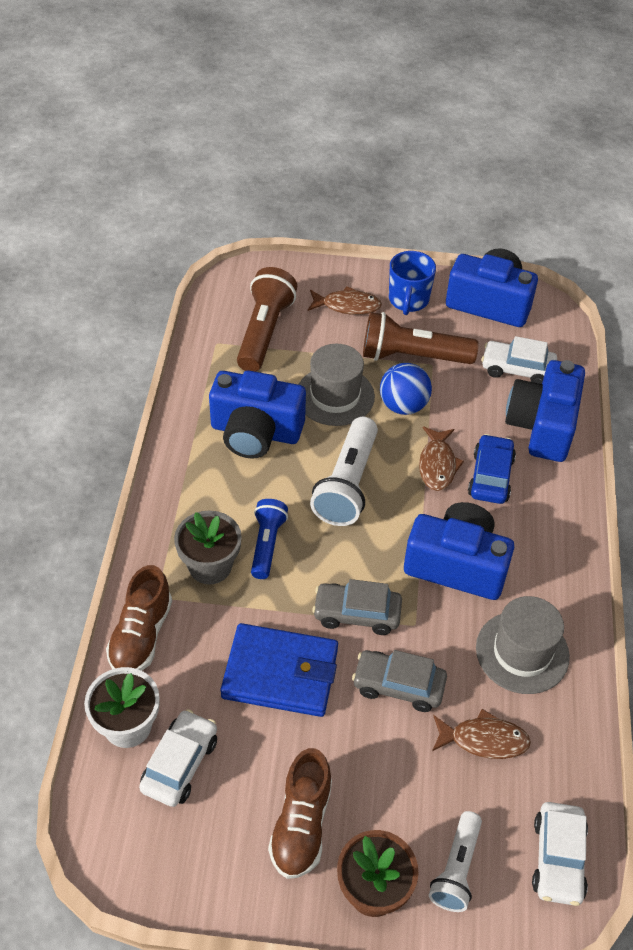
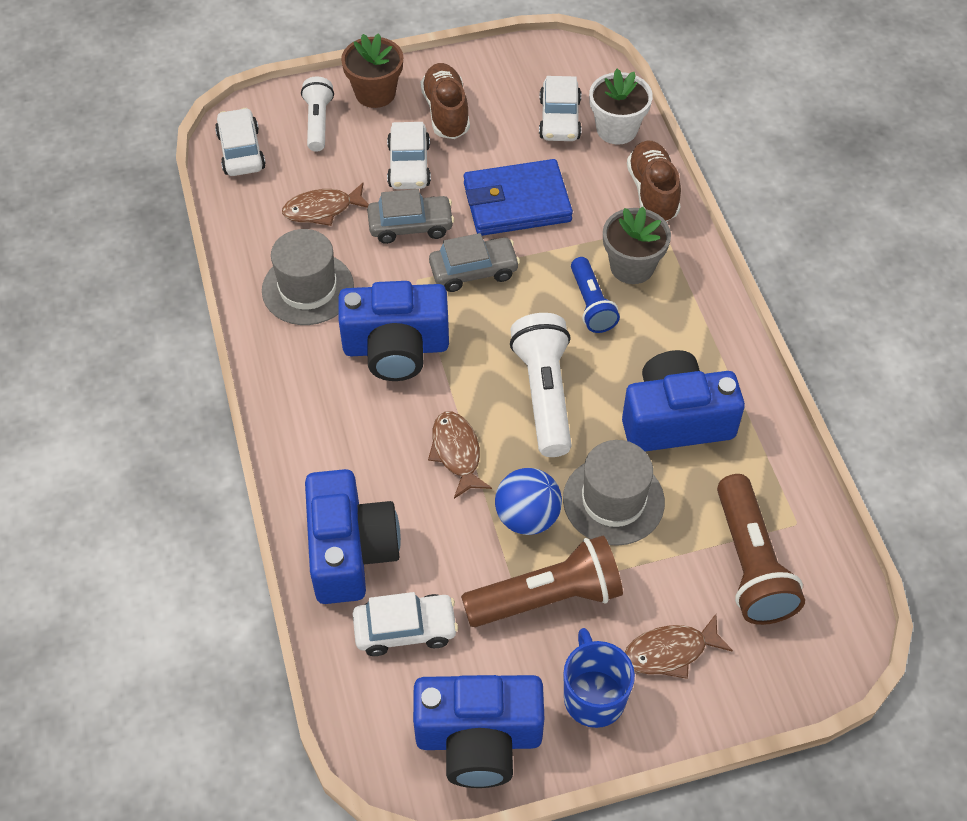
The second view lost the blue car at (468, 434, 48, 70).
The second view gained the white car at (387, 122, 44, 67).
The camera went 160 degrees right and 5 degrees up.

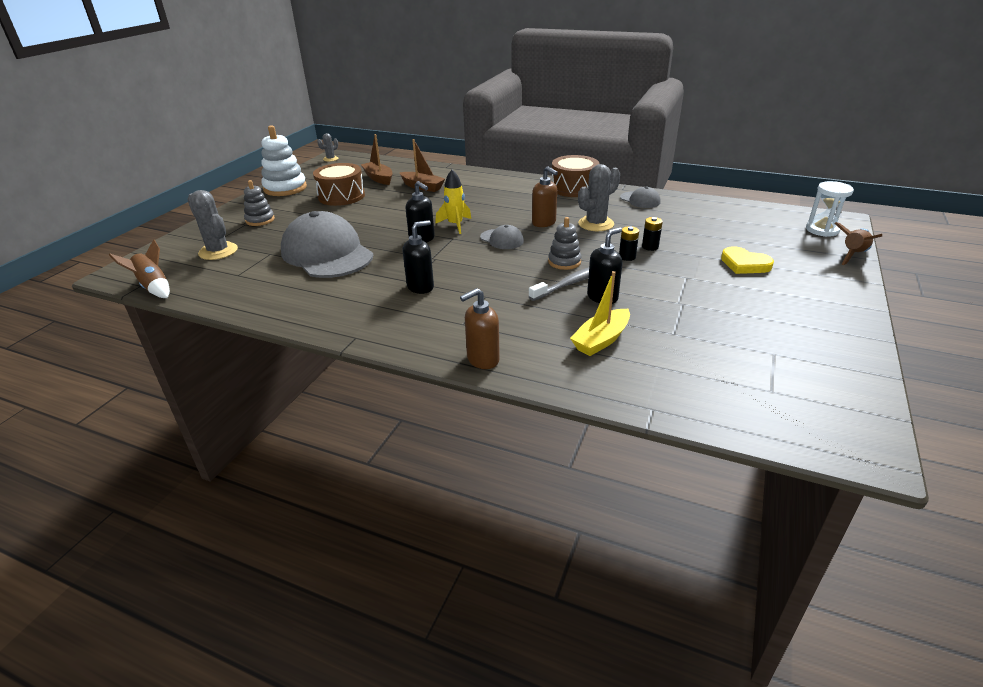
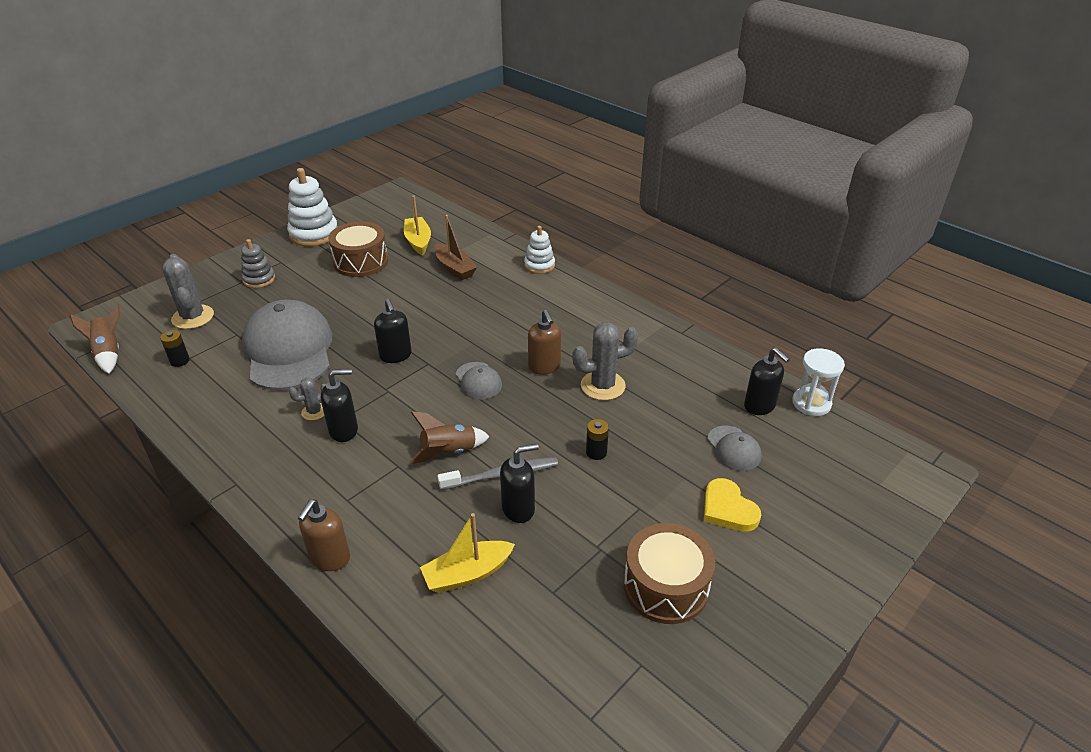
The grey cactus ended up elsewhere, having gone from (317, 133, 21, 29) to (289, 378, 37, 42).
What was the brown boat at (361, 134, 32, 51) turned into the yellow boat at (404, 195, 27, 60).
The second view lost the yellow rocket at (435, 169, 36, 65).
The brown soap dispenser at (460, 288, 40, 81) ended up facing another way, 60 degrees counterclockwise from before.
The second view lost the grey stacking toy at (548, 217, 34, 53).
The brown drum ended up elsewhere, having gone from (552, 155, 47, 42) to (624, 523, 91, 101).
The grey cap ended up elsewhere, having gone from (620, 187, 40, 21) to (707, 426, 55, 45).
The black battery ended up elsewhere, having gone from (642, 217, 21, 34) to (160, 330, 30, 37).
The white hourglass ended up elsewhere, having gone from (806, 181, 48, 56) to (792, 348, 53, 68).
The brown rocket ended up elsewhere, having gone from (834, 222, 48, 43) to (409, 412, 81, 52).
The second view gained the white stacking toy at (524, 226, 31, 48).
The second view gained the black soap dispenser at (744, 348, 46, 67).
The camera went 20 degrees right and 5 degrees up.

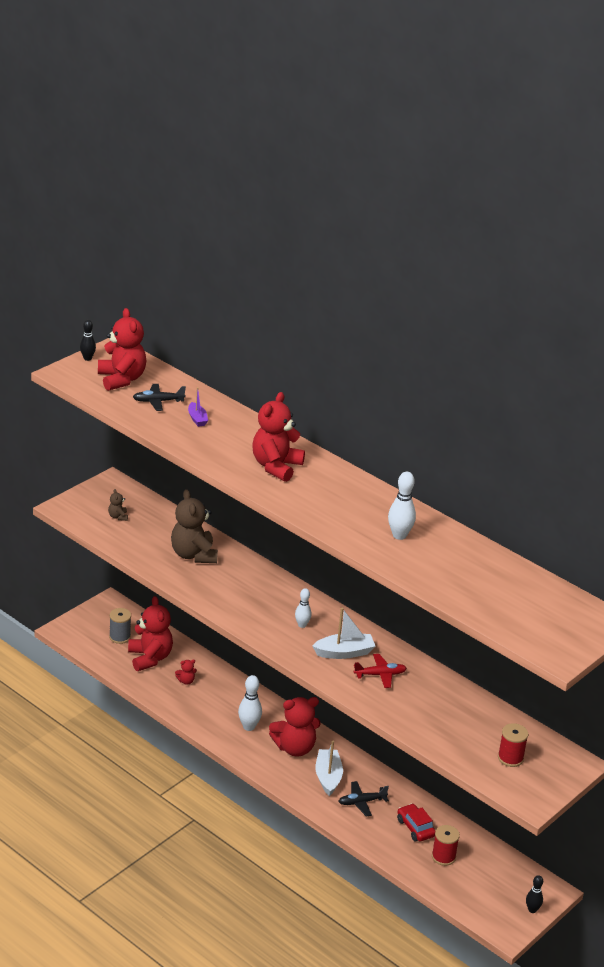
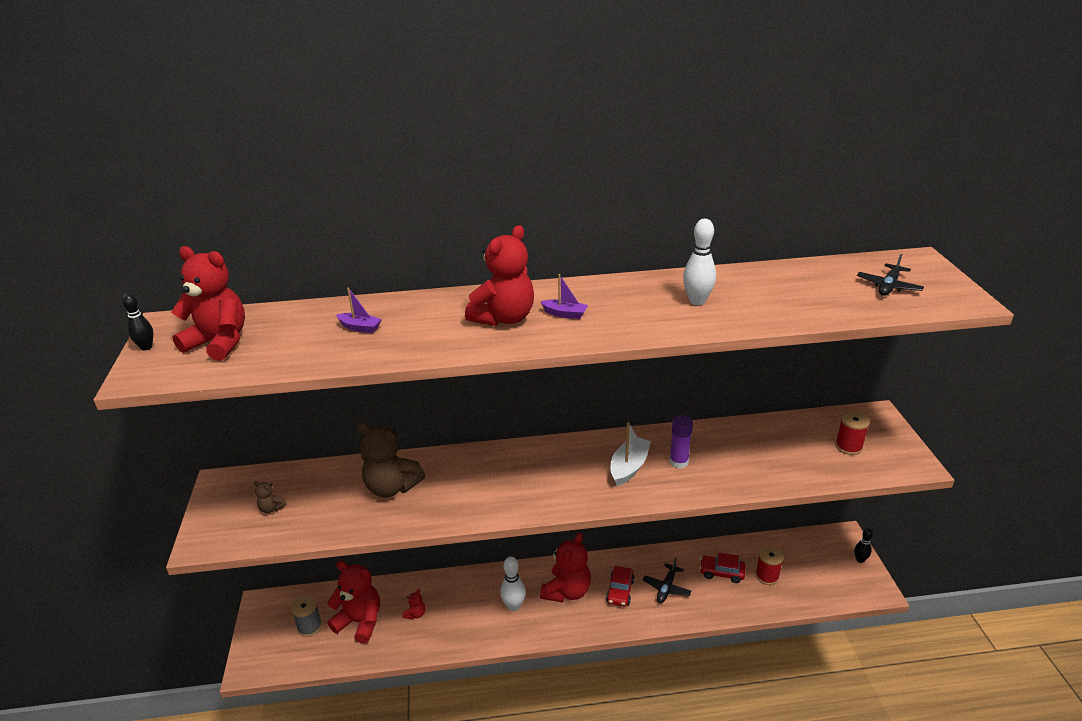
The black plane ended up elsewhere, having gone from (133, 384, 53, 27) to (857, 254, 67, 42).
The red teddy bear at (252, 392, 53, 90) ended up facing another way, 120 degrees counterclockwise from before.
The second view lost the white bowling pin at (295, 588, 17, 40).
Where the white boat stood at (315, 741, 28, 55), the red car came to stand at (606, 566, 29, 40).
Where the red plane stood at (353, 654, 54, 34), the purple glue stick came to stand at (669, 415, 24, 53).
The second view gained the purple boat at (541, 274, 47, 45).
The camera went 45 degrees left and 0 degrees up.

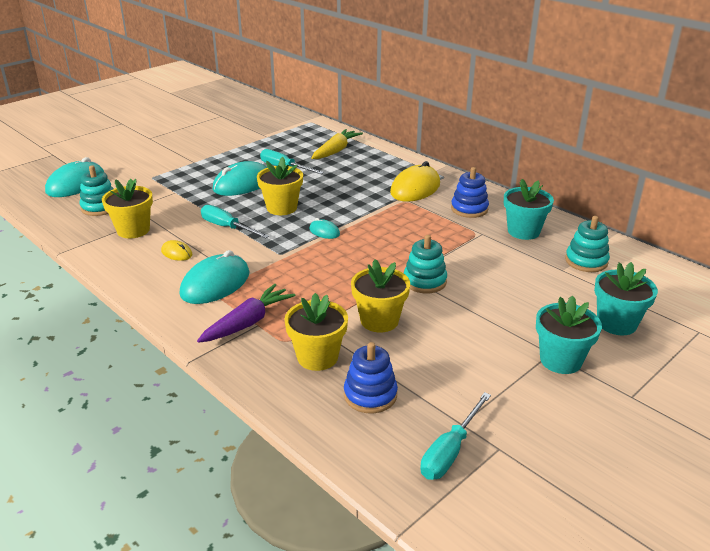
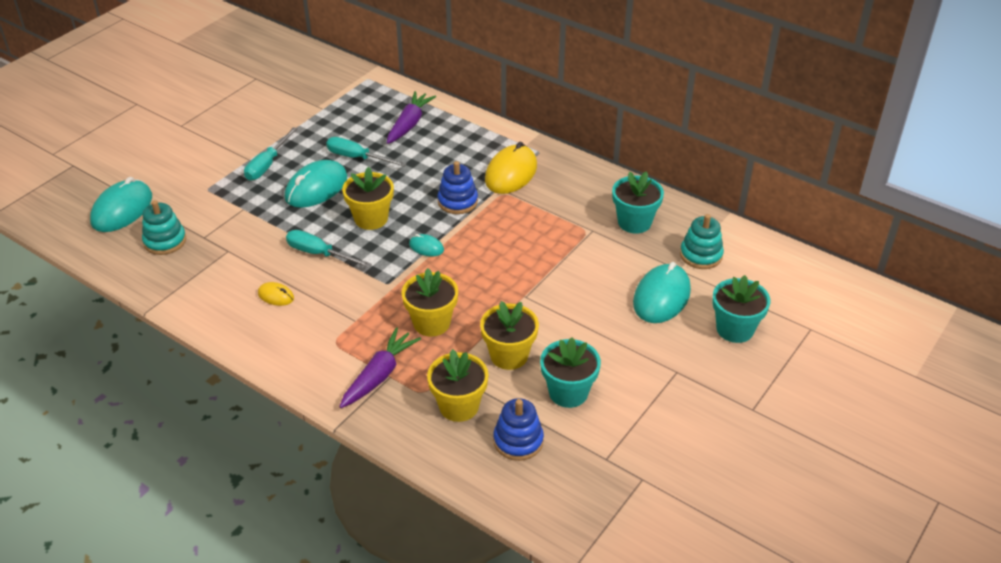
The yellow flower pot ended up elsewhere, having gone from (102, 179, 51, 60) to (401, 268, 57, 69).
The turquoise mouse ended up elsewhere, having gone from (179, 250, 70, 54) to (633, 262, 58, 61).
What was the yellow carrot at (311, 129, 52, 30) turned into the purple carrot at (387, 91, 49, 53).
The second view lost the turquoise stacking toy at (404, 235, 43, 58).
The turquoise screwdriver ended up elsewhere, having gone from (420, 392, 71, 88) to (244, 127, 54, 53).
The blue stacking toy ended up elsewhere, having gone from (451, 167, 38, 51) to (438, 161, 40, 53).
The turquoise flower pot ended up elsewhere, having gone from (536, 296, 66, 78) to (540, 337, 61, 71).
The camera went 10 degrees left and 10 degrees up.

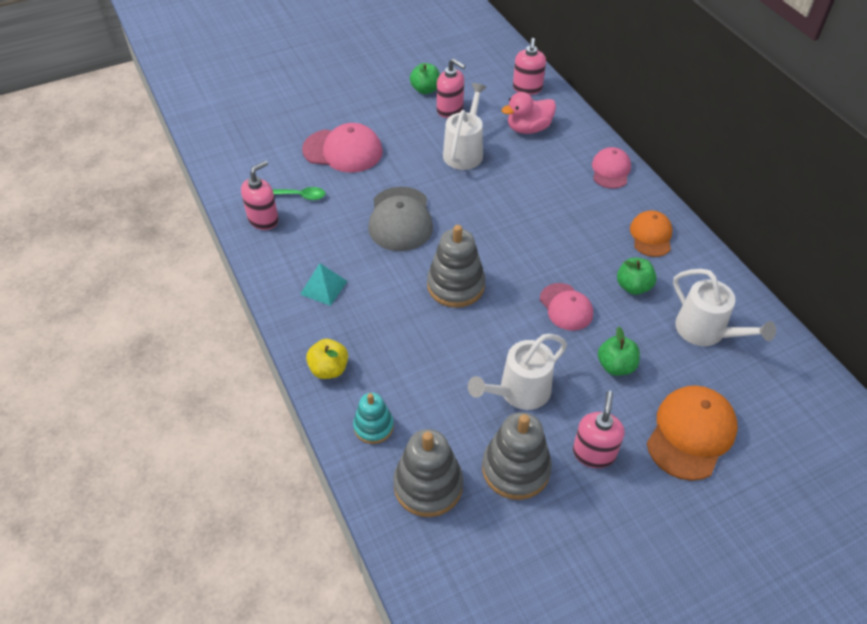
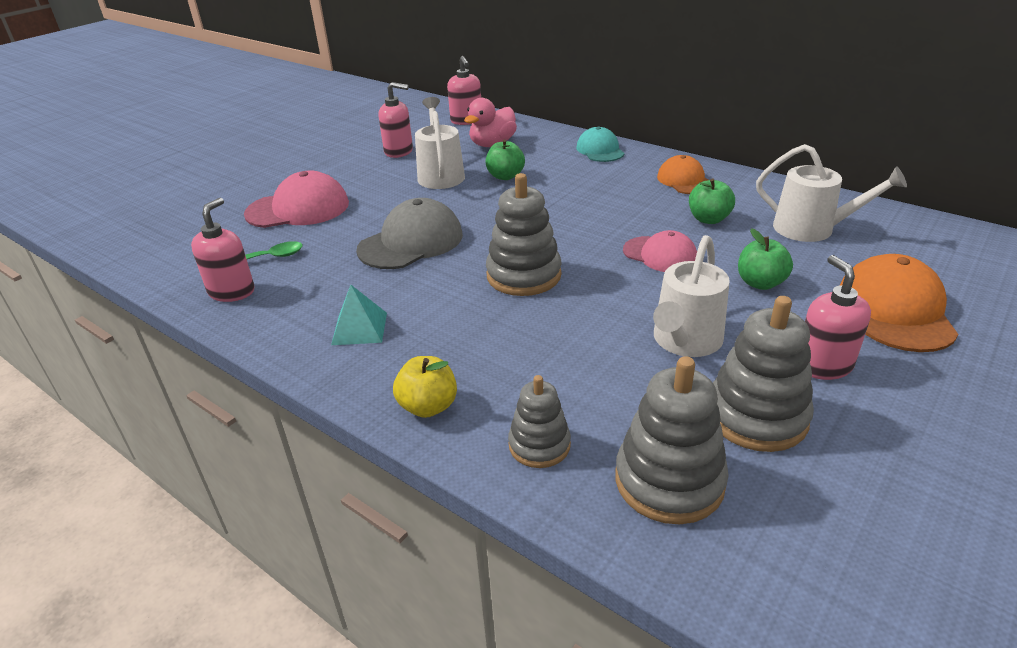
What was the turquoise stacking toy at (353, 393, 41, 51) turned into the grey stacking toy at (508, 375, 63, 93).
The grey cap at (368, 187, 65, 64) ended up facing another way, 105 degrees counterclockwise from before.
The green apple ended up elsewhere, having gone from (410, 63, 30, 31) to (486, 139, 39, 41).
What was the pink cap at (592, 147, 39, 42) turned into the turquoise cap at (576, 127, 48, 35).
The camera went 25 degrees left and 15 degrees down.

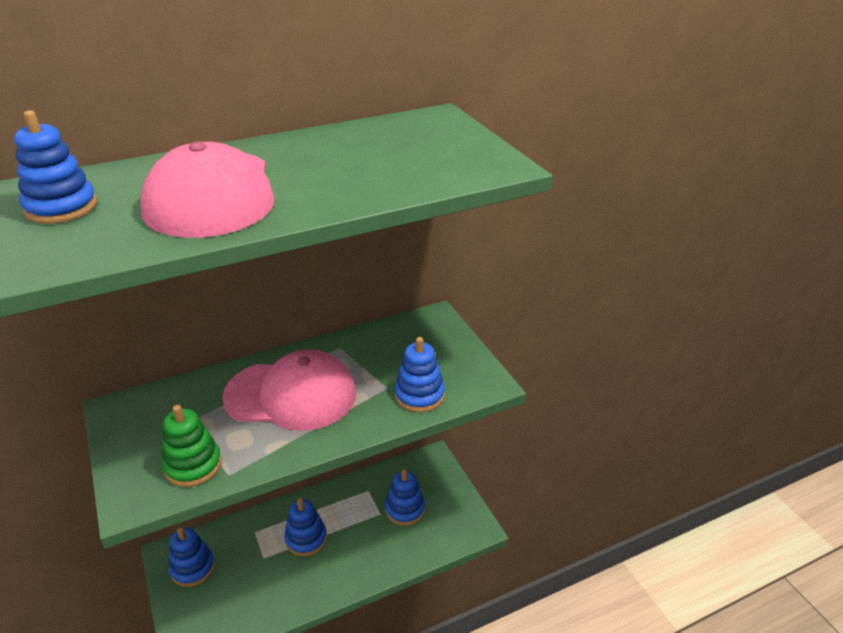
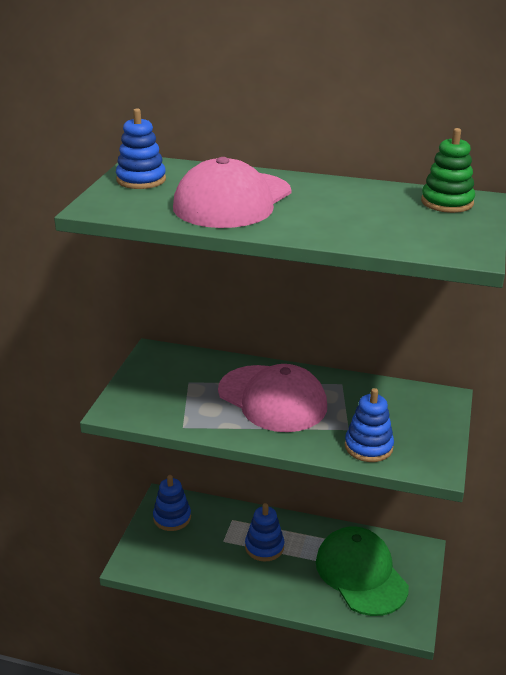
The green stacking toy ended up elsewhere, having gone from (162, 405, 60, 82) to (421, 128, 54, 85).
Where the blue stacking toy stood at (385, 469, 40, 57), the green cap came to stand at (316, 526, 93, 90).
The camera went 40 degrees right and 5 degrees down.

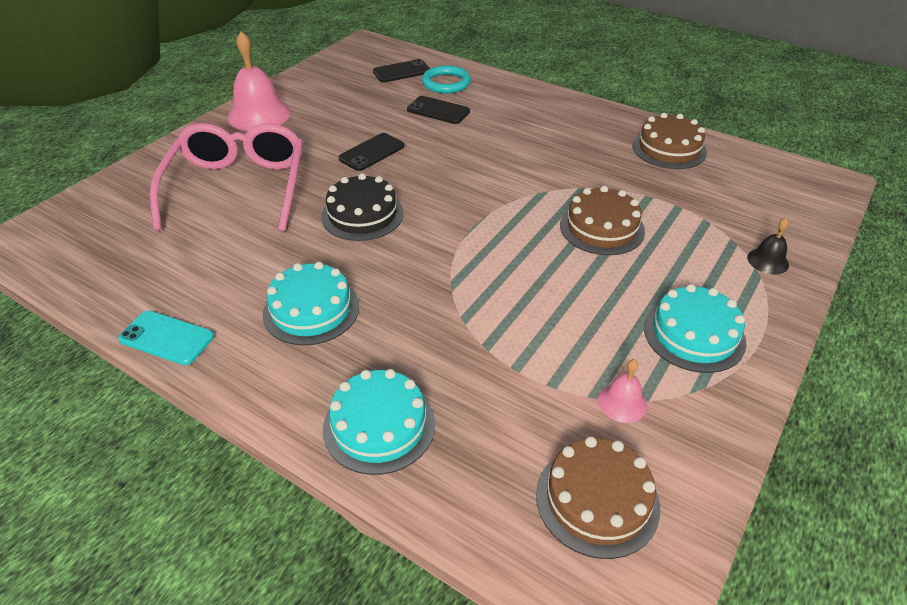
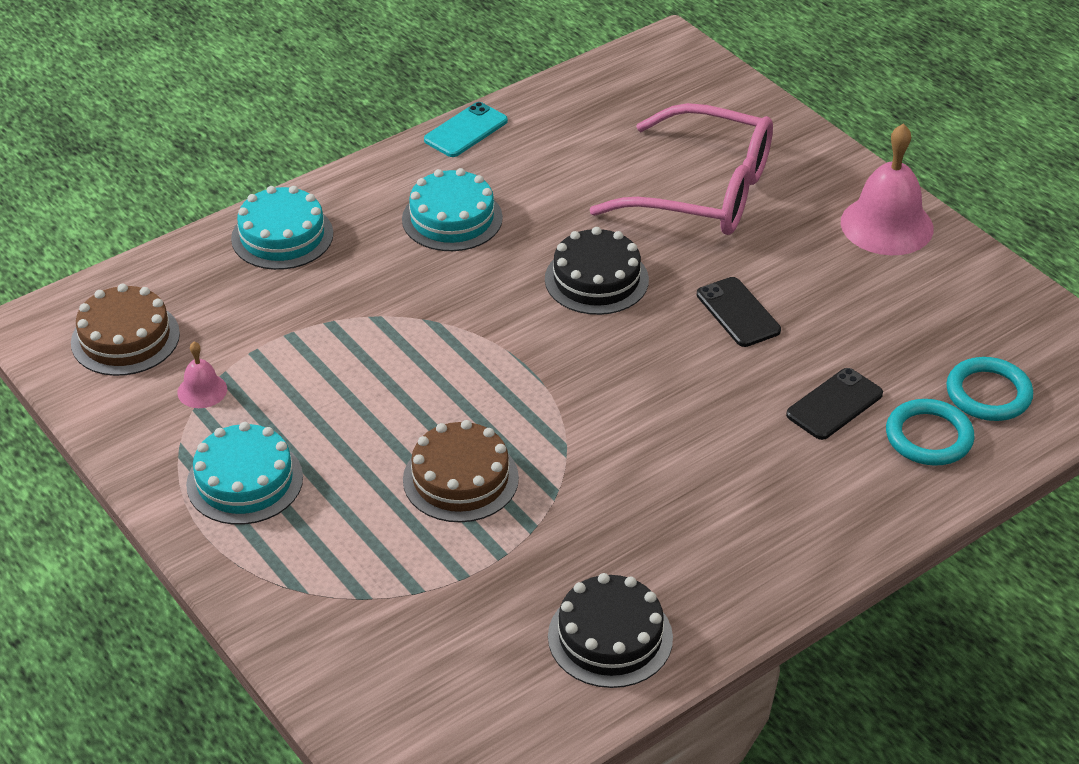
Where the black phone stood at (373, 59, 57, 23), the turquoise ring came to stand at (946, 357, 87, 64).
What was the brown cake at (632, 113, 75, 56) turned into the black cake at (548, 573, 125, 115).
The second view lost the black bell at (747, 218, 42, 56).
The camera went 110 degrees right and 0 degrees up.

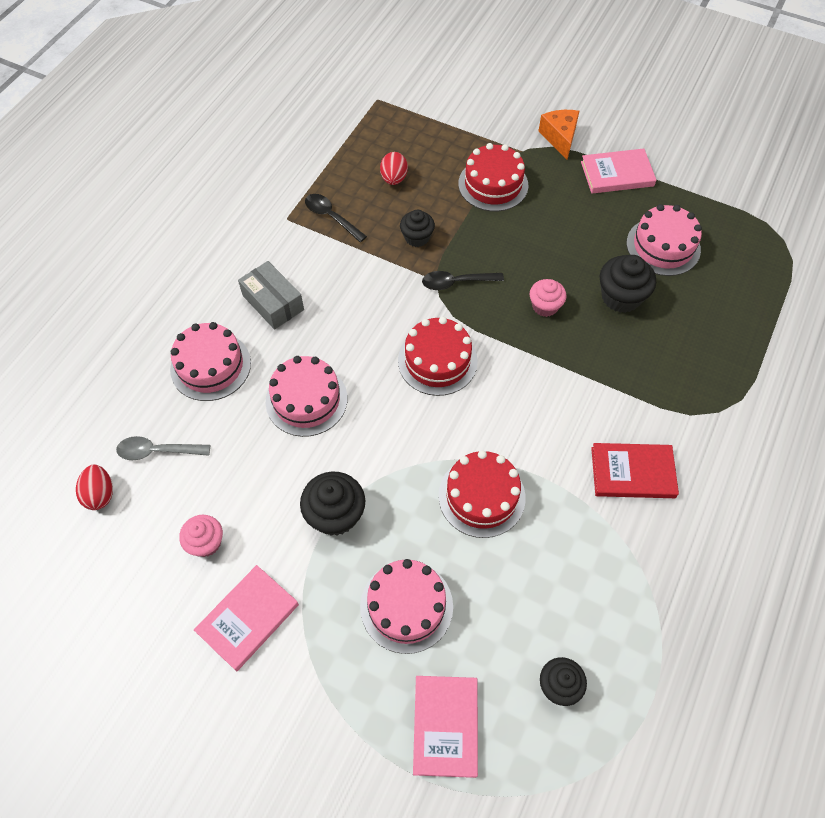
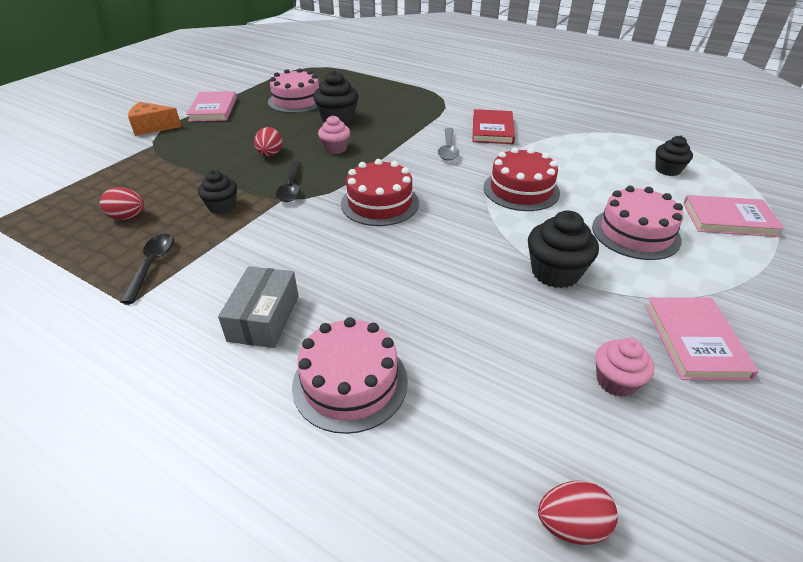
The grey spoon ended up elsewhere, having gone from (116, 436, 94, 24) to (438, 128, 21, 33).
The pink book at (194, 565, 105, 106) ended up facing another way, 45 degrees clockwise from before.
The grey box at (238, 261, 66, 69) ended up facing another way, 45 degrees counterclockwise from before.
The second view lost the pink cake at (266, 356, 81, 81).
The black spoon at (305, 194, 62, 48) ended up facing another way, 135 degrees clockwise from before.
The second view lost the red cake at (458, 143, 70, 69).
The second view gained the red egg at (254, 127, 29, 29).
The camera went 85 degrees left and 20 degrees down.

